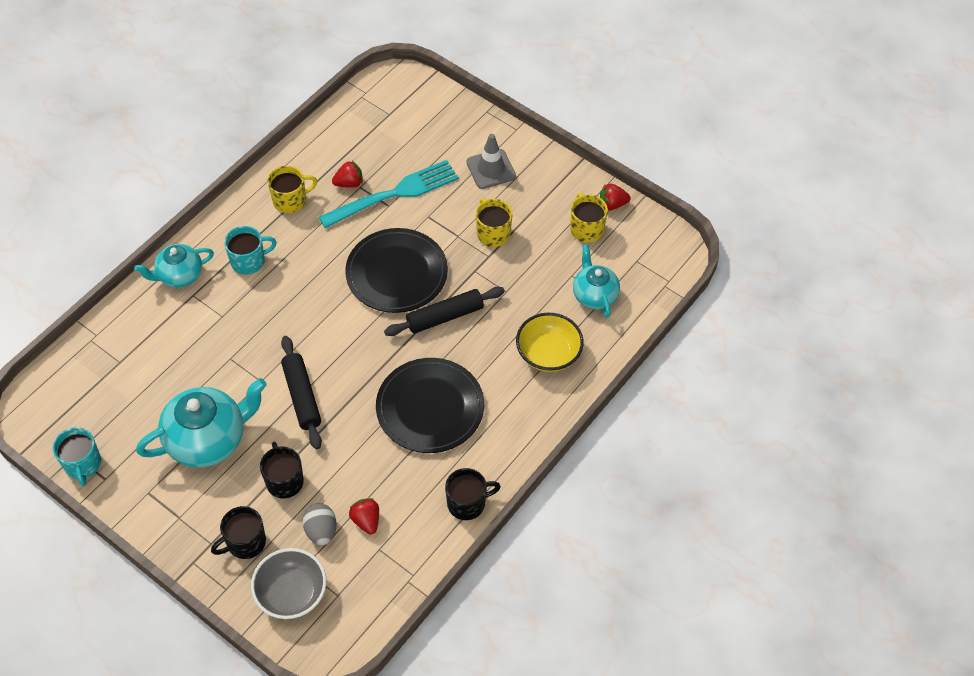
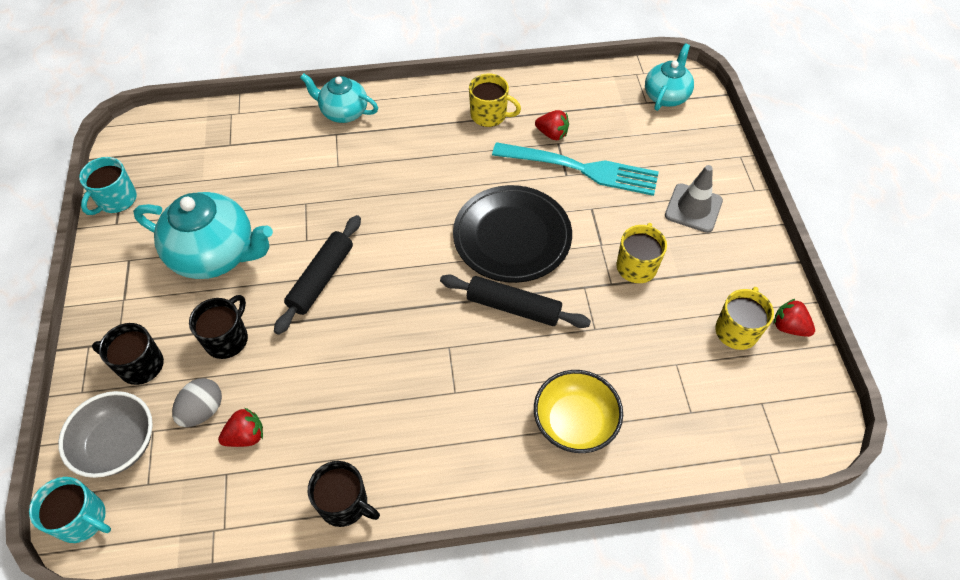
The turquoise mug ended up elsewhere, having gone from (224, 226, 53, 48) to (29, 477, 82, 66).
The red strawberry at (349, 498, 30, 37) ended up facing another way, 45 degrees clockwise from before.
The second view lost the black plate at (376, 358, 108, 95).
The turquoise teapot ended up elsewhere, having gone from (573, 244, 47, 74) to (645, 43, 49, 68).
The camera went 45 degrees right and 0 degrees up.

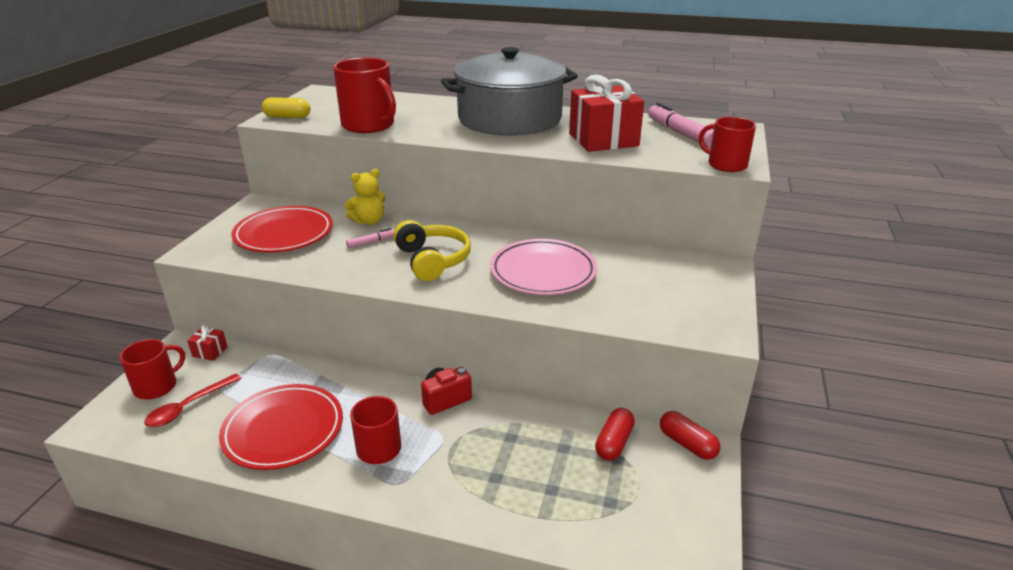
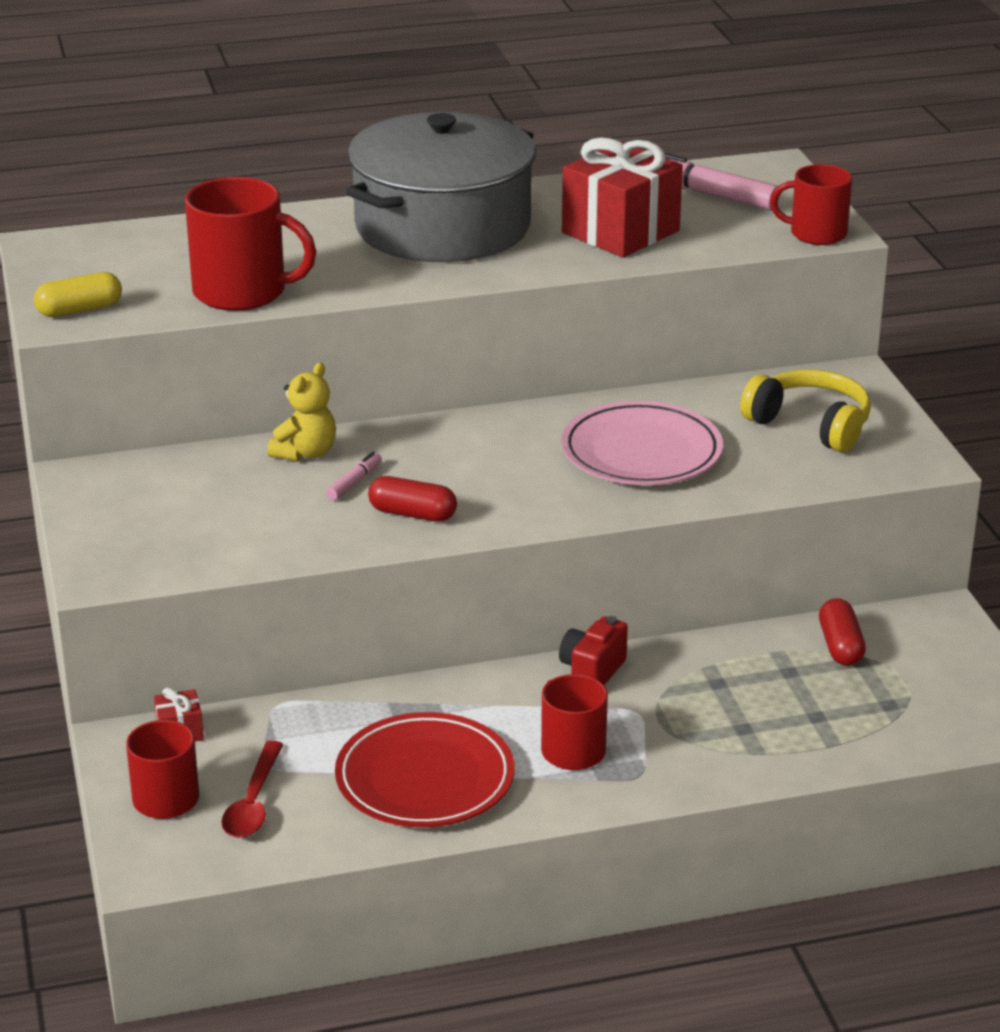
The second view lost the red plate at (231, 206, 102, 47).
The yellow headphones ended up elsewhere, having gone from (393, 220, 78, 61) to (740, 369, 131, 83).
The red capsule ended up elsewhere, having gone from (660, 411, 61, 49) to (368, 476, 89, 46).
The camera went 30 degrees left and 0 degrees up.

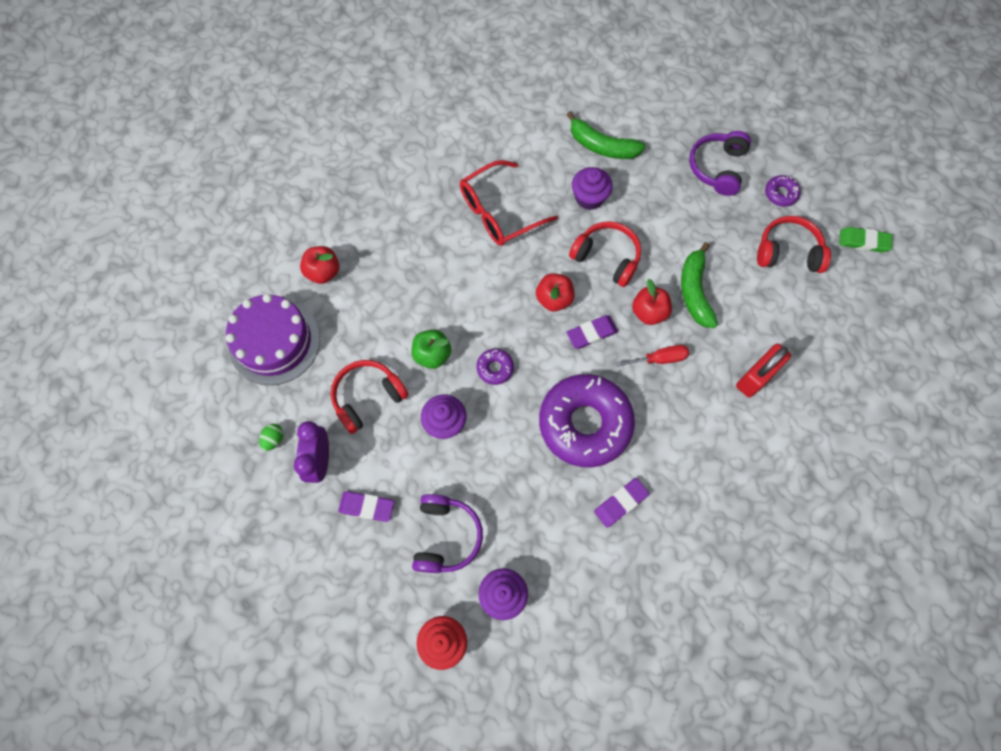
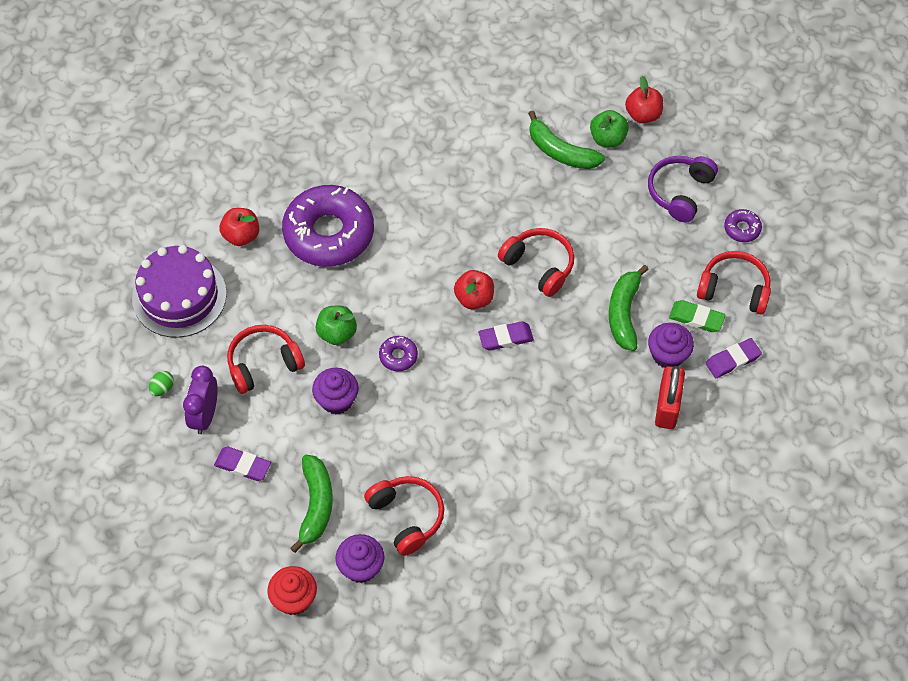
Where the purple headphones stood at (412, 494, 71, 79), the green banana came to stand at (290, 455, 43, 98).
The second view lost the red glasses at (460, 160, 98, 86).
The purple donut ended up elsewhere, having gone from (539, 374, 96, 93) to (282, 185, 92, 82).
The purple cupcake ended up elsewhere, having gone from (572, 167, 41, 43) to (648, 323, 46, 45).
The purple eraser ended up elsewhere, having gone from (594, 478, 55, 50) to (706, 338, 56, 40).
The second view lost the red screwdriver at (616, 345, 73, 22).
The red apple ended up elsewhere, having gone from (632, 279, 40, 46) to (625, 76, 38, 47).
The red padlock at (736, 344, 55, 53) ended up facing another way, 45 degrees counterclockwise from before.
The green eraser ended up elsewhere, having gone from (839, 227, 53, 25) to (669, 300, 57, 32).
The second view gained the red headphones at (364, 476, 80, 80).
The second view gained the green apple at (590, 110, 39, 37).
The camera went 10 degrees right and 10 degrees down.

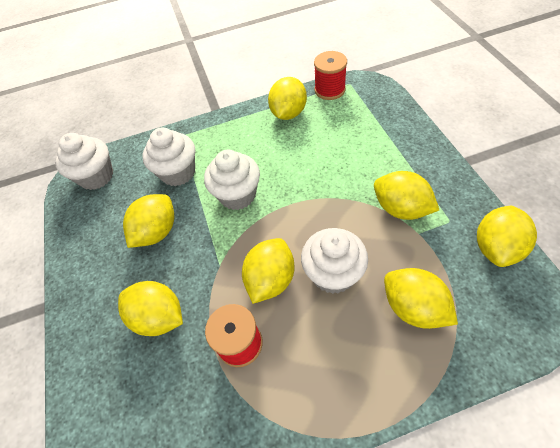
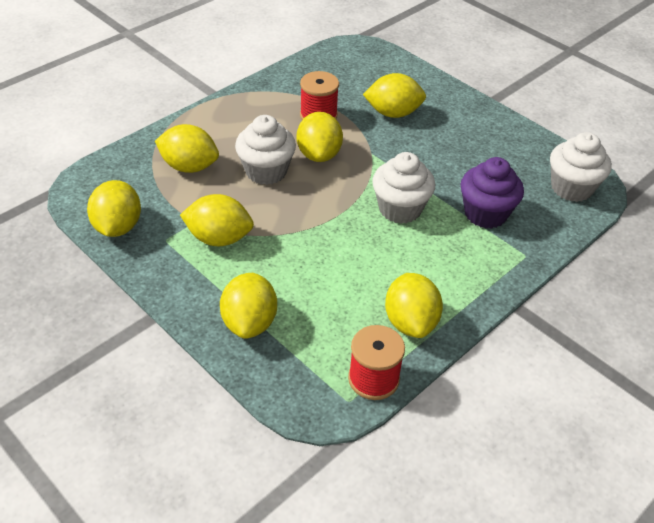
The yellow lemon ended up elsewhere, having gone from (123, 194, 51, 54) to (220, 273, 57, 66).
What was the white cupcake at (142, 128, 53, 58) turned into the purple cupcake at (461, 157, 63, 72).
The camera went 145 degrees right and 10 degrees down.

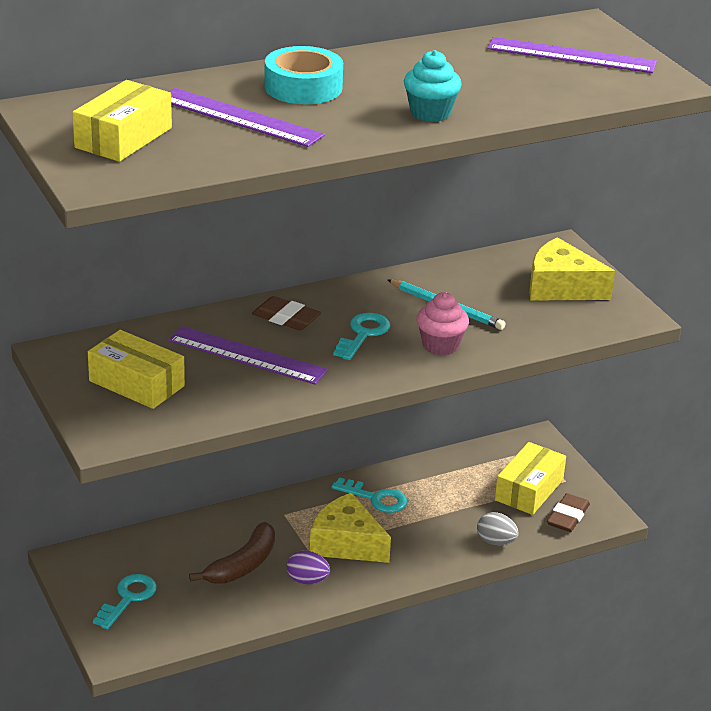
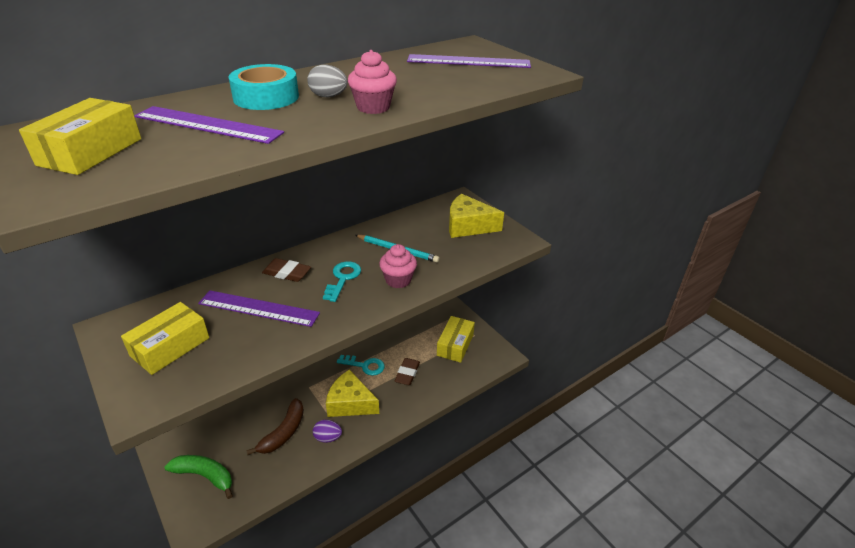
The yellow box at (88, 330, 97, 79) ended up facing another way, 75 degrees counterclockwise from before.
Where the turquoise key stood at (93, 574, 64, 56), the green banana came to stand at (165, 455, 68, 44).
What was the turquoise cupcake at (404, 50, 58, 72) turned into the pink cupcake at (348, 50, 49, 64).
The grey egg ended up elsewhere, having gone from (477, 512, 42, 34) to (307, 64, 41, 34).
The brown eraser ended up elsewhere, having gone from (547, 493, 43, 39) to (394, 358, 26, 27).
The camera went 10 degrees left and 5 degrees up.

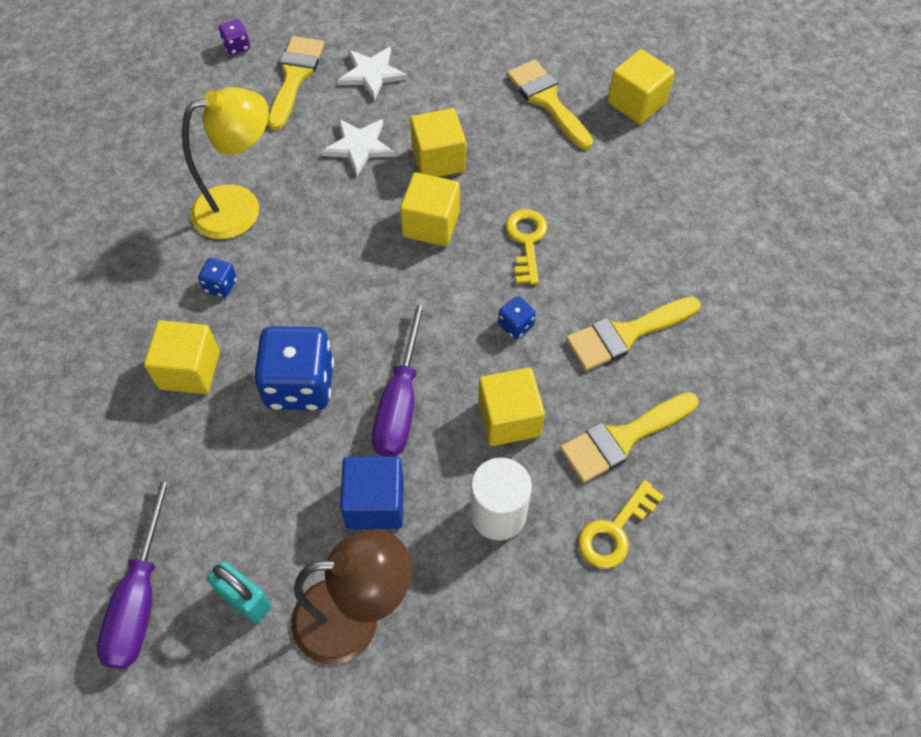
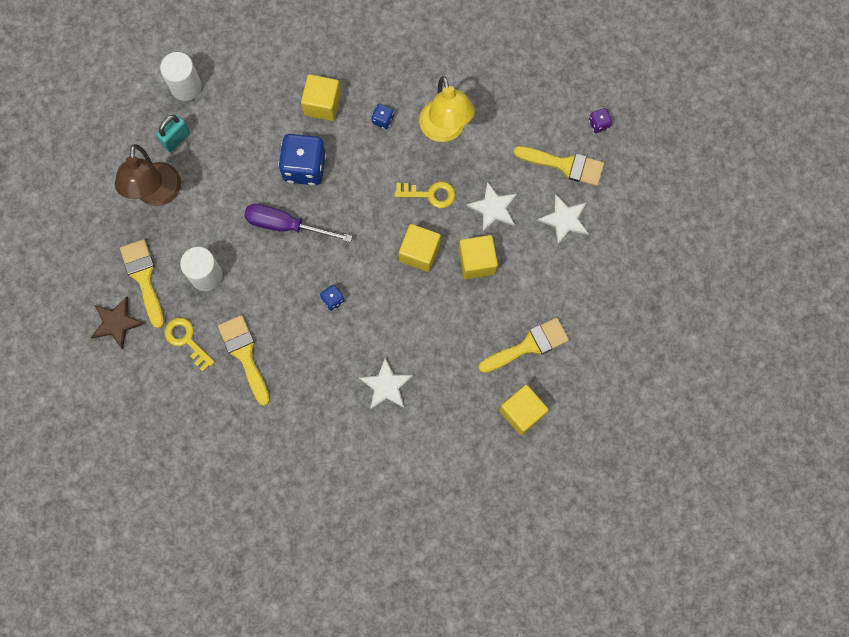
Where the purple screwdriver stood at (97, 473, 75, 196), the white cylinder came to stand at (160, 52, 42, 49).
The second view lost the blue cube at (340, 456, 64, 73).
The second view lost the yellow cube at (478, 368, 67, 78).
The yellow key ended up elsewhere, having gone from (505, 209, 42, 76) to (395, 182, 61, 26).
The yellow brush ended up elsewhere, having gone from (566, 297, 135, 74) to (120, 239, 44, 90).
The second view gained the brown star at (91, 296, 53, 53).
The second view gained the white star at (359, 358, 54, 52).
The camera went 95 degrees right and 15 degrees up.

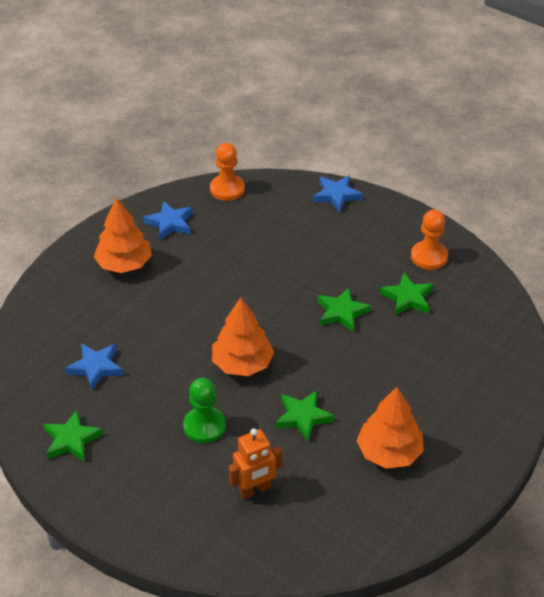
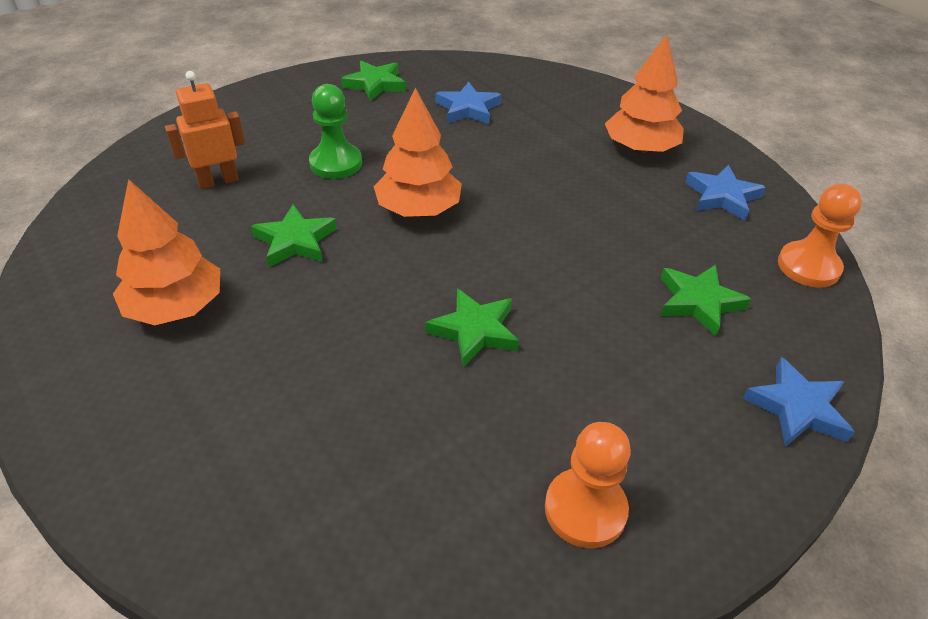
The orange robot at (228, 428, 54, 71) ended up facing another way, 75 degrees clockwise from before.
The green star ended up elsewhere, having gone from (380, 273, 54, 43) to (661, 265, 91, 71).
The camera went 105 degrees right and 0 degrees up.

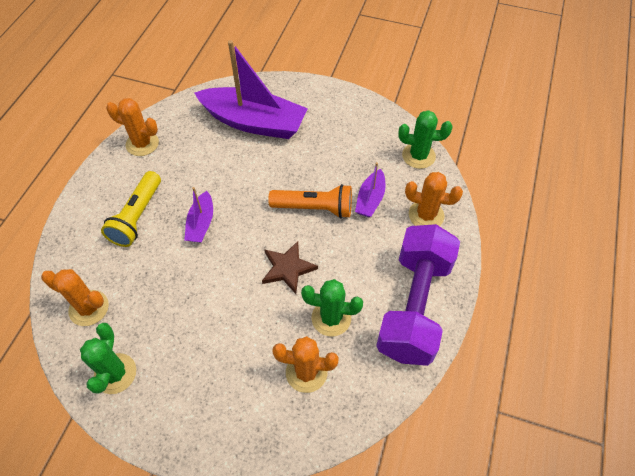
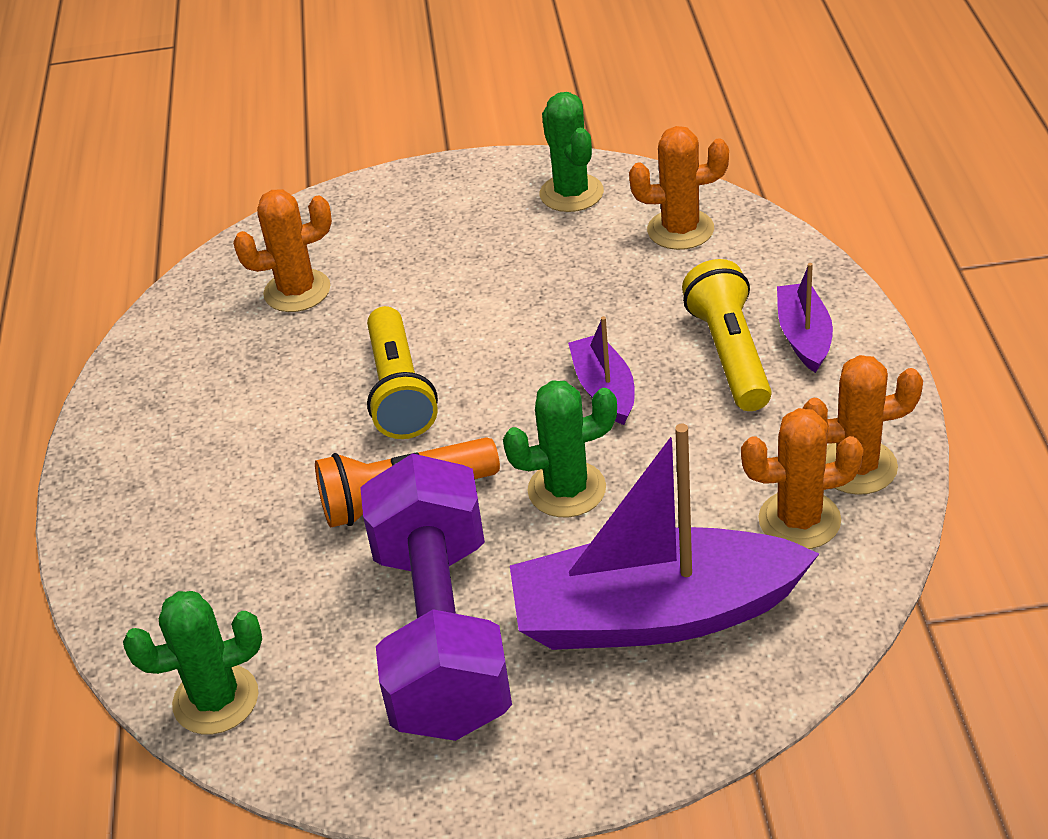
Where the brown star stood at (262, 241, 56, 53), the yellow flashlight came to stand at (367, 306, 71, 133).
The green cactus ended up elsewhere, having gone from (301, 279, 62, 57) to (503, 381, 114, 136).
The purple boat ended up elsewhere, having gone from (355, 162, 30, 55) to (777, 263, 56, 110).
The purple dumbbell ended up elsewhere, having gone from (376, 224, 84, 142) to (360, 453, 152, 288).
The orange cactus ended up elsewhere, having gone from (405, 172, 58, 54) to (741, 408, 123, 141).
The camera went 160 degrees right and 15 degrees down.

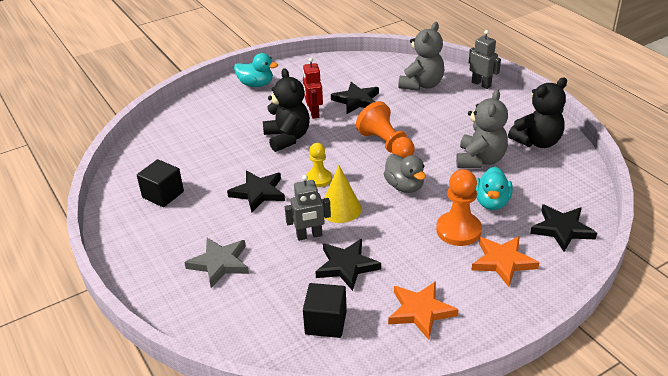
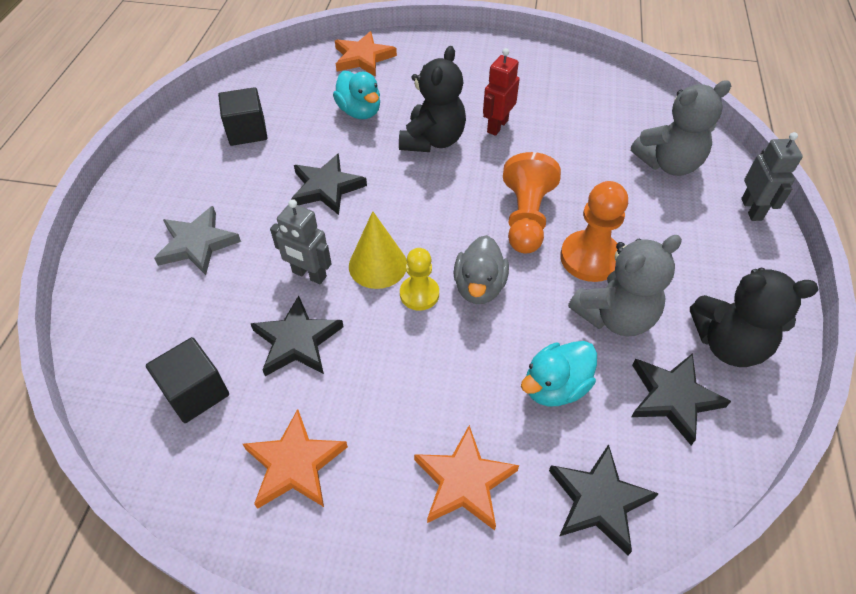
The turquoise duck ended up elsewhere, having gone from (234, 53, 44, 34) to (333, 71, 47, 48).
The yellow pawn ended up elsewhere, having gone from (306, 143, 26, 44) to (400, 248, 39, 62).
The black star ended up elsewhere, having gone from (331, 82, 48, 32) to (631, 353, 100, 92).
The orange pawn ended up elsewhere, having gone from (436, 169, 46, 77) to (560, 181, 68, 101).
The second view gained the orange star at (335, 31, 62, 46).
The camera went 40 degrees right and 15 degrees up.

